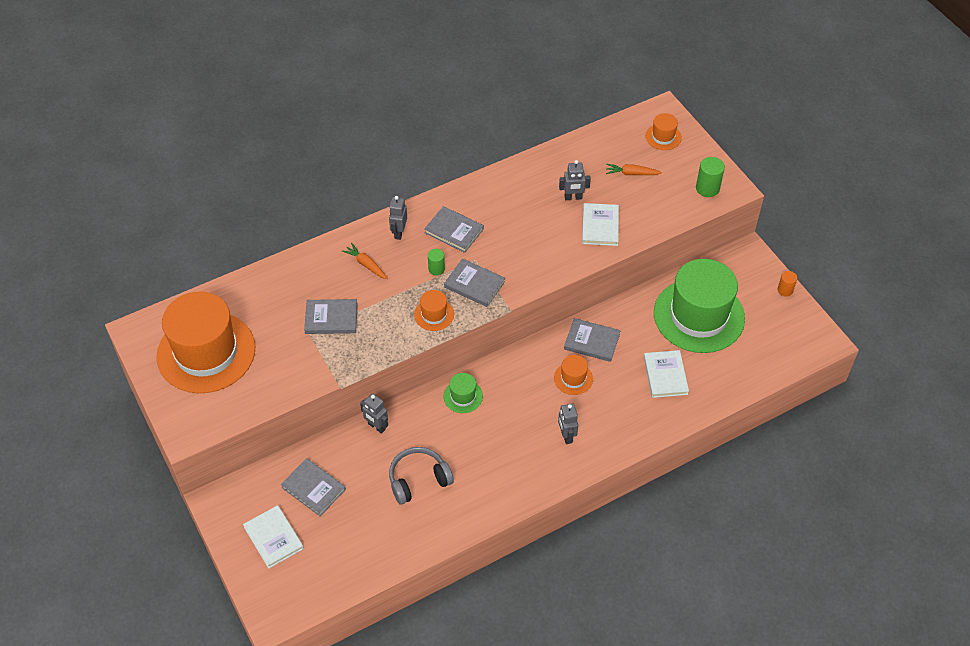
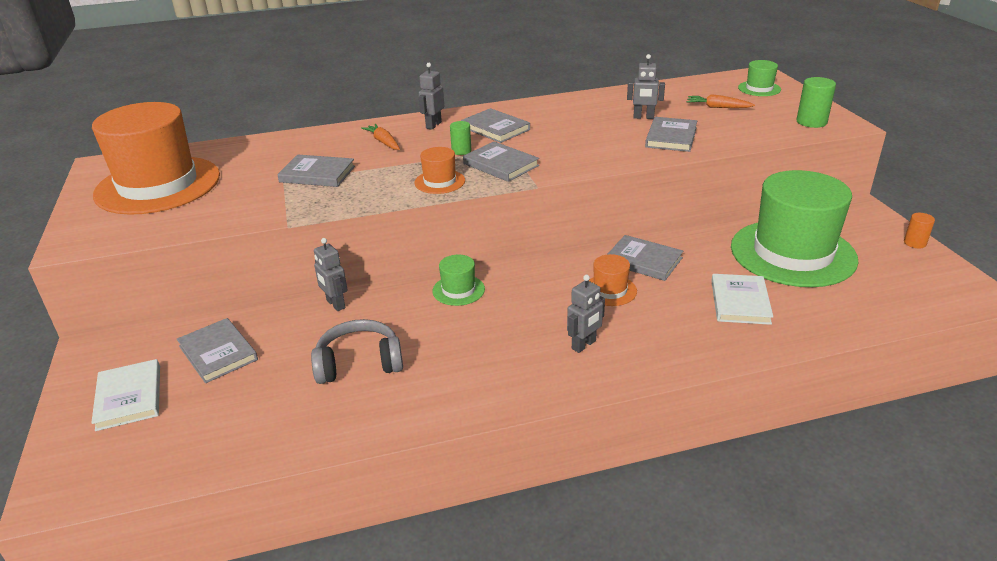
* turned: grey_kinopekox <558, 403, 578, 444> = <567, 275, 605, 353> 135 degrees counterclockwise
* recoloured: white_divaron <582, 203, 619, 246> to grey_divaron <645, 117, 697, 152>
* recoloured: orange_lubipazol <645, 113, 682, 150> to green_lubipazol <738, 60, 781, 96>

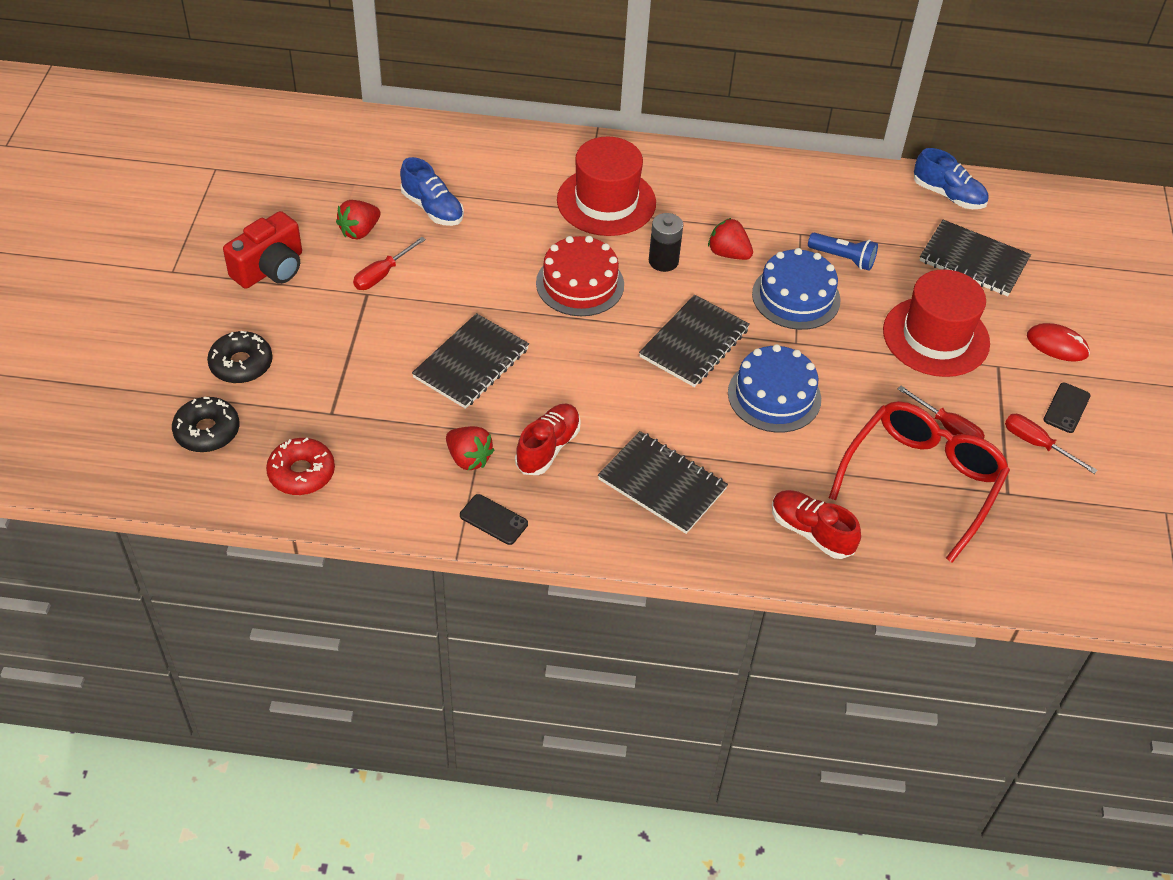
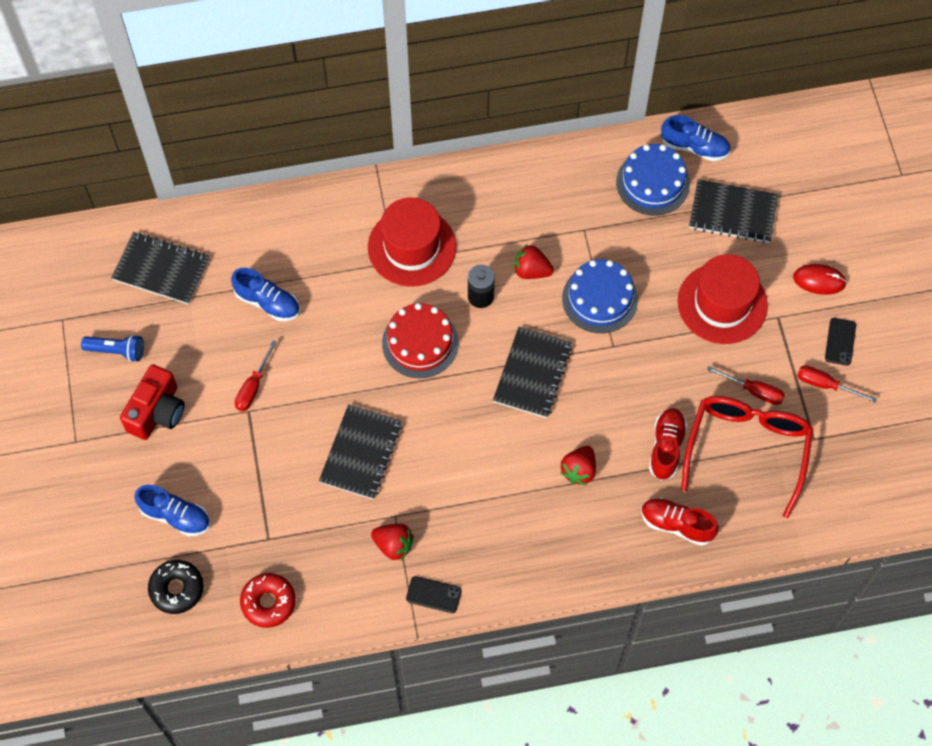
* moved: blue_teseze <808, 233, 878, 271> to <81, 334, 144, 362>
* moved: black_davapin <598, 431, 728, 534> to <111, 232, 209, 304>
* replaced: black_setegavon <207, 331, 273, 383> to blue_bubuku <134, 485, 210, 536>
* moved: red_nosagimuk <336, 200, 380, 239> to <560, 446, 596, 485>
* moved: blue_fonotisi <728, 344, 821, 433> to <616, 144, 690, 216>
* moved: red_bubuku <515, 404, 581, 475> to <649, 408, 687, 481>

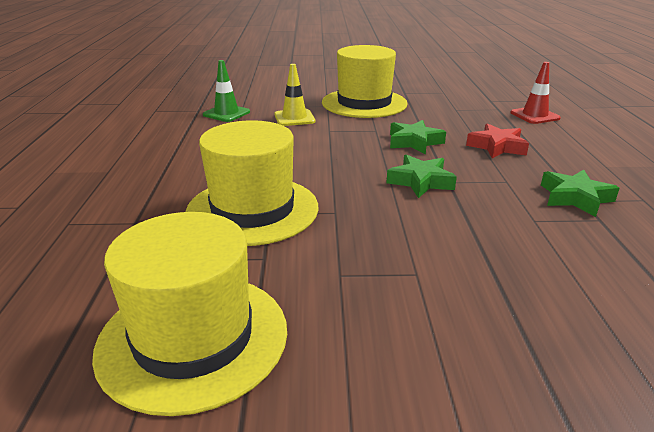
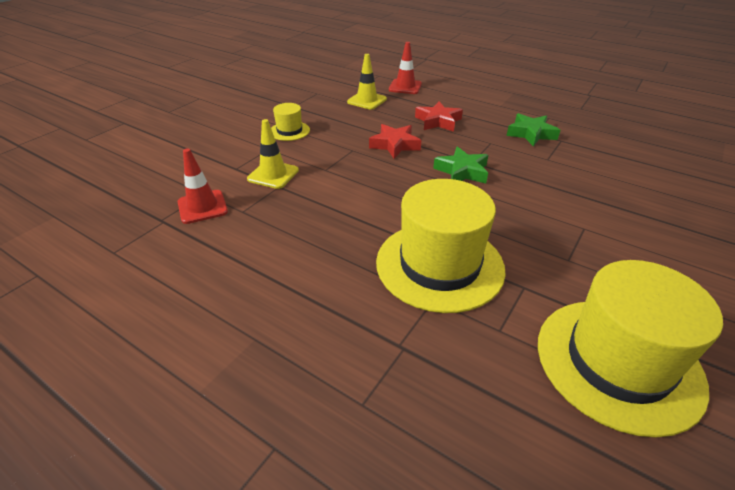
* recoloured: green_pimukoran <203, 60, 250, 122> to red_pimukoran <178, 148, 228, 224>
* resized: yellow_lubipazol <322, 45, 408, 118> = <271, 103, 310, 141> x0.47
* added: yellow_pimukoran <347, 54, 387, 110>
* recoloured: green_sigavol <390, 120, 446, 154> to red_sigavol <369, 124, 421, 158>

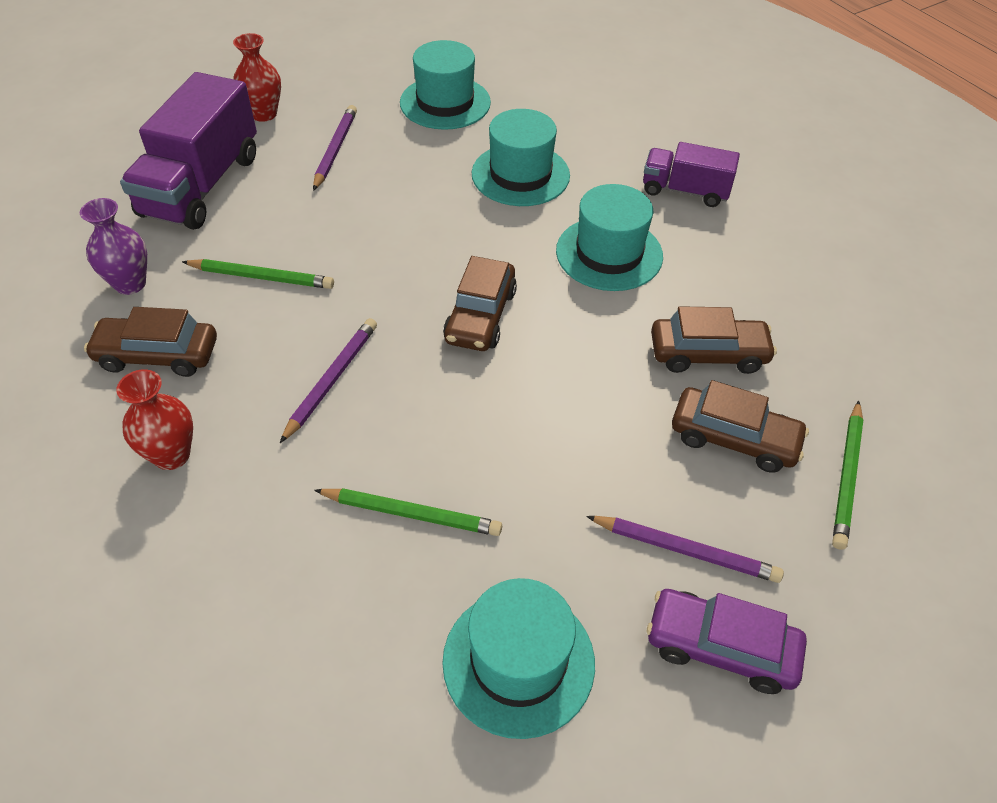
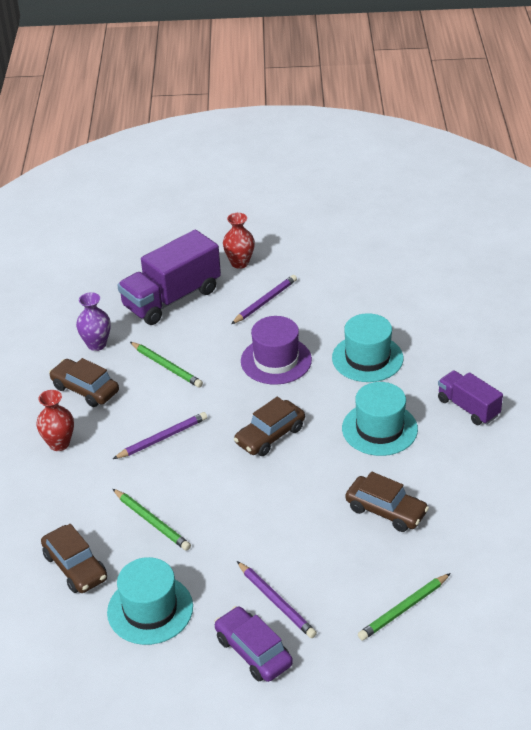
* moved: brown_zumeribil <672, 380, 809, 473> to <41, 524, 107, 593>
* added: purple_lubipazol <241, 316, 312, 385>
* removed: turquoise_lubipazol <400, 40, 491, 130>

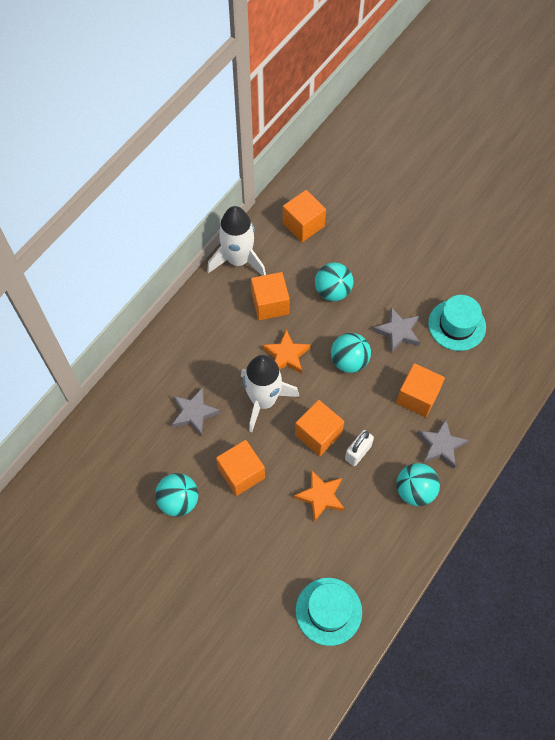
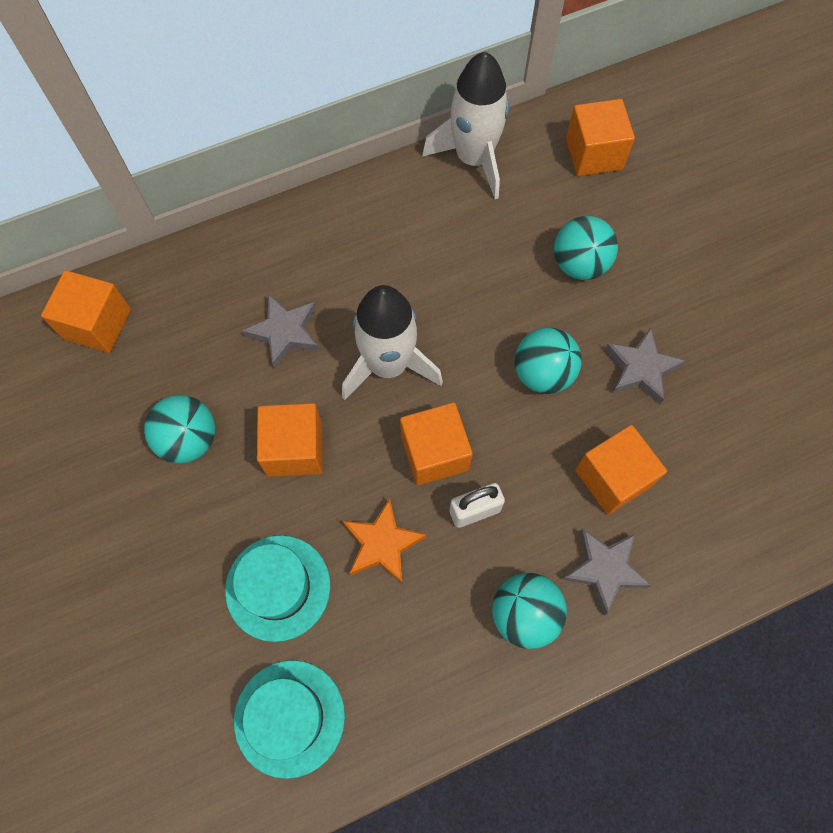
* moved: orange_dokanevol <251, 272, 290, 320> to <41, 270, 131, 353>
* moved: turquoise_lubipazol <428, 295, 486, 351> to <225, 535, 330, 642>
* removed: orange_sigavol <262, 330, 311, 374>

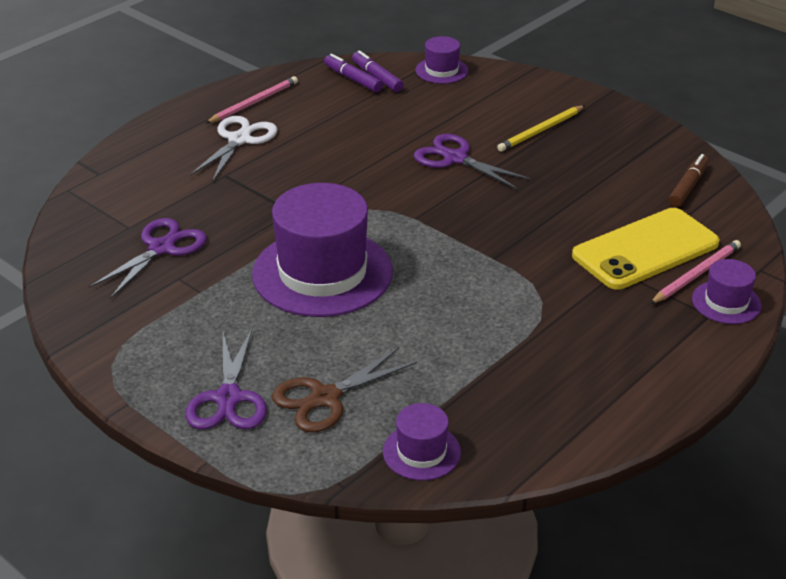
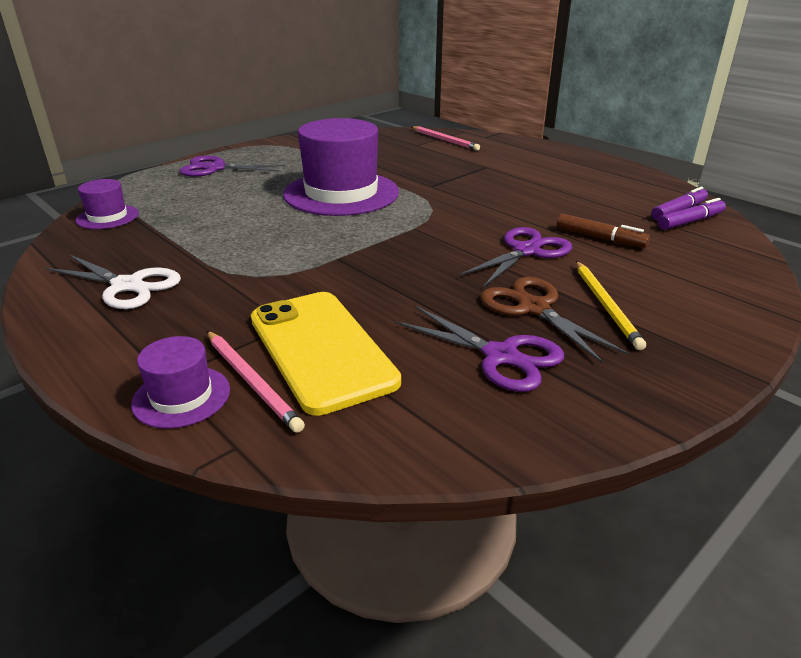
* moved: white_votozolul <190, 116, 278, 182> to <45, 255, 181, 309>
* moved: purple_votozolul <89, 218, 207, 299> to <395, 306, 564, 392>
* moved: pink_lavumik <206, 76, 298, 123> to <412, 126, 480, 151>
* moved: brown_votozolul <272, 347, 417, 433> to <480, 277, 629, 365>
* moved: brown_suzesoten <668, 154, 709, 207> to <557, 214, 650, 248>
* turned: yellow_lavumik <497, 105, 585, 152> = <576, 261, 646, 350> 150 degrees counterclockwise
* removed: purple_lubipazol <415, 36, 468, 84>

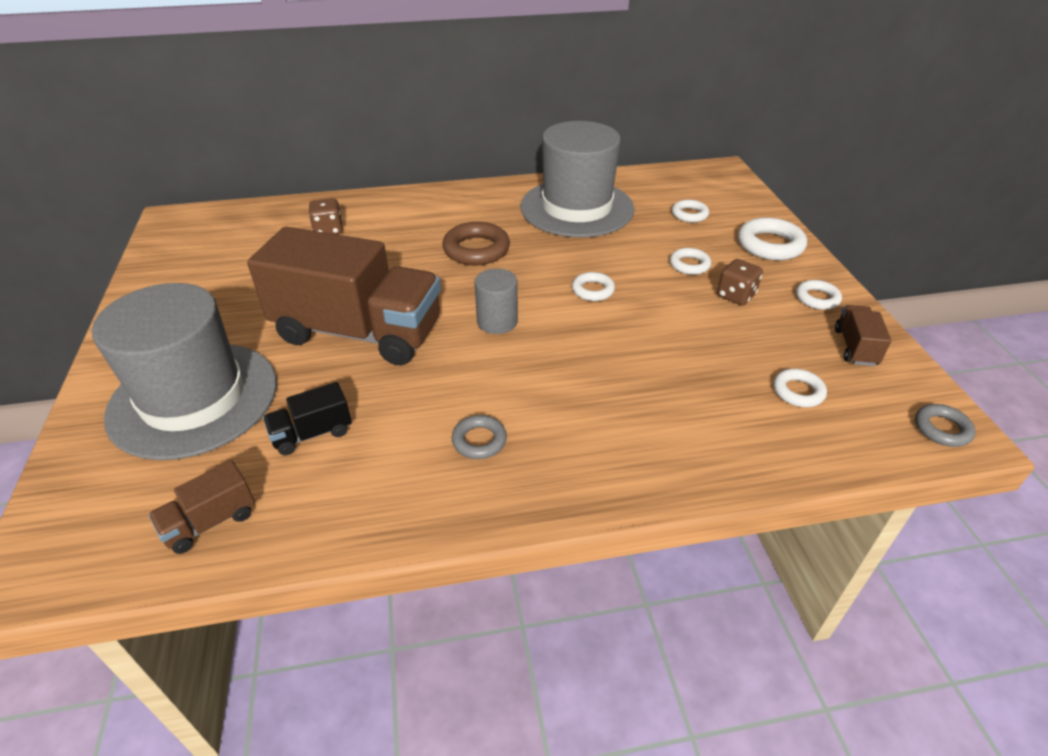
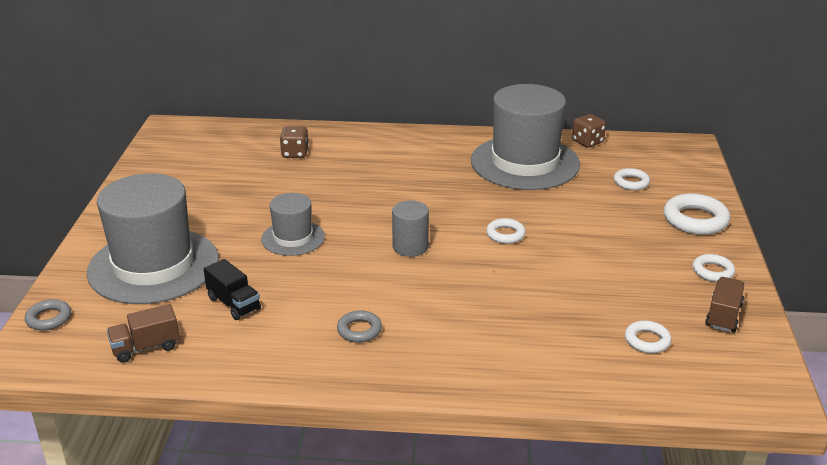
* moved: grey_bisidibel <915, 404, 976, 447> to <25, 299, 71, 331>
* turned: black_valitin <263, 382, 352, 455> = <204, 259, 261, 320> 120 degrees counterclockwise
* replaced: brown_valitin <247, 227, 441, 365> to grey_lubipazol <261, 193, 325, 256>
* moved: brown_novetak <717, 259, 763, 306> to <572, 114, 606, 148>
* removed: brown_bisidibel <442, 222, 510, 266>
* removed: white_bisidibel <670, 248, 711, 275>

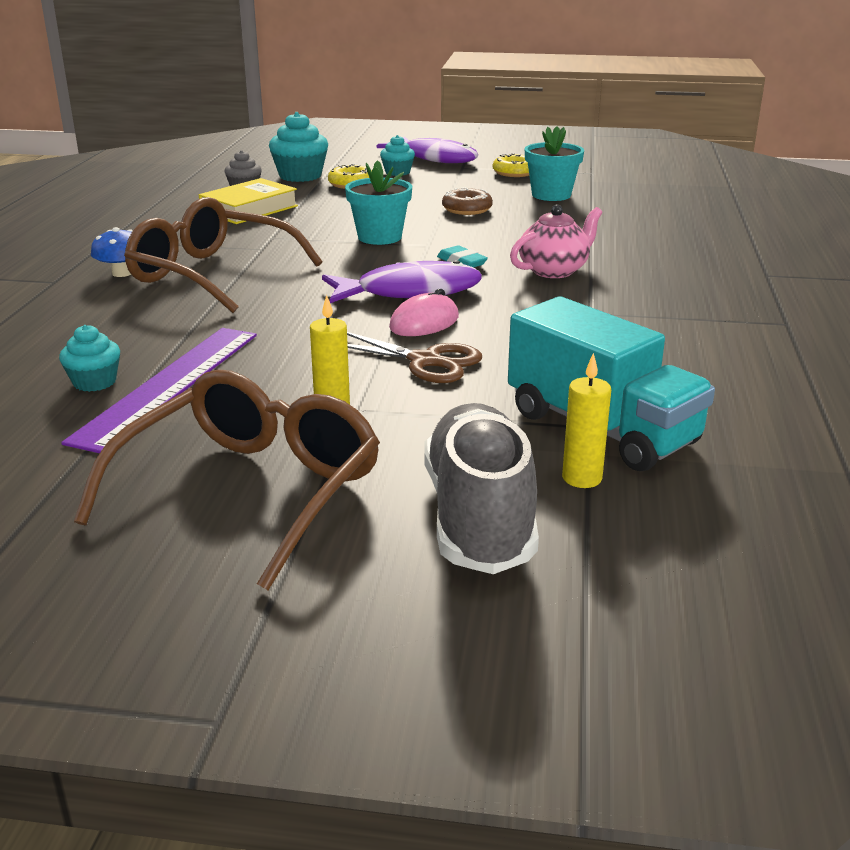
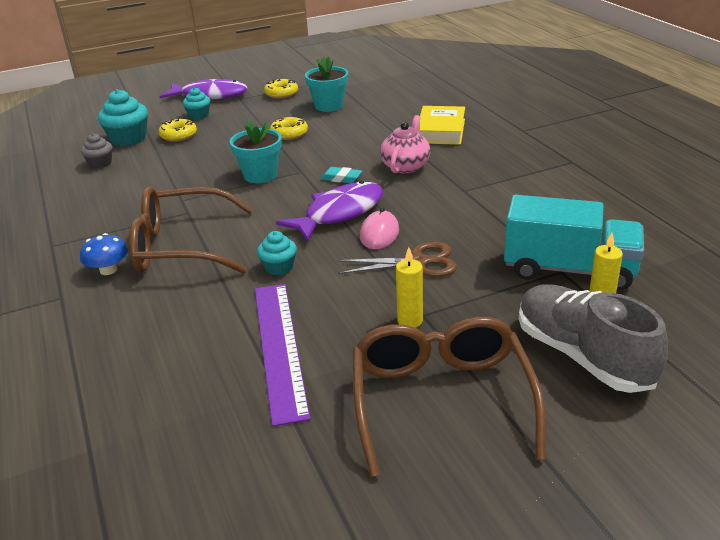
* moved: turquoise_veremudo <59, 325, 120, 392> to <257, 231, 297, 276>
* recoloured: brown_setegavon <442, 187, 493, 215> to yellow_setegavon <270, 116, 308, 140>
* moved: yellow_divaron <199, 178, 298, 224> to <420, 106, 465, 145>

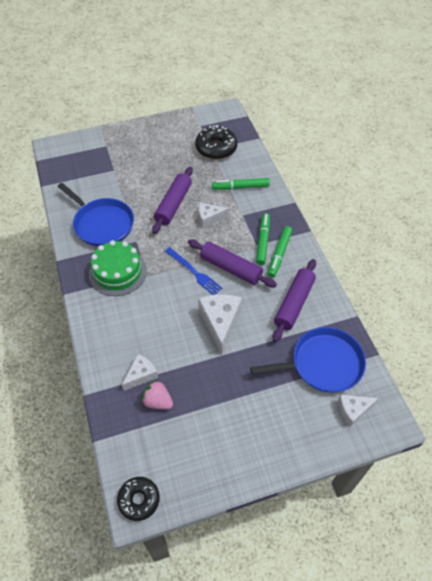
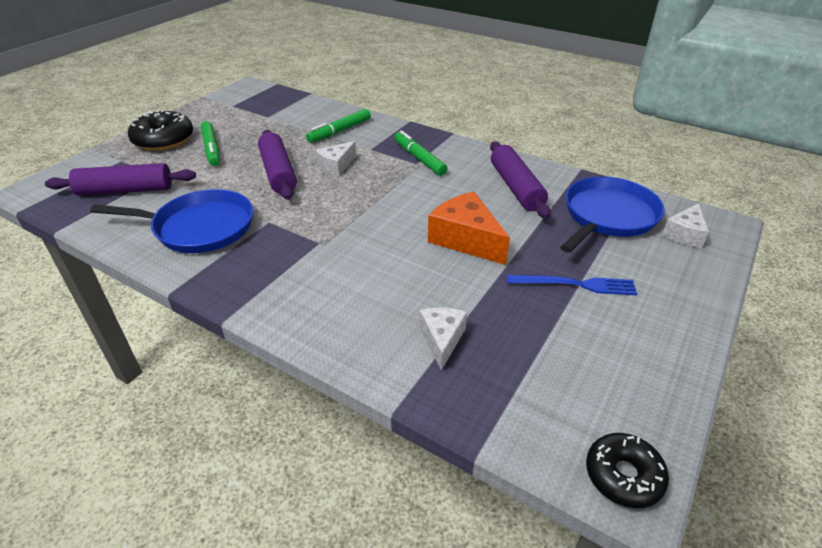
* moved: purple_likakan <188, 240, 277, 287> to <45, 163, 196, 196>
* moved: black_setegavon <195, 125, 237, 159> to <128, 109, 193, 151>
* moved: green_suzesoten <268, 226, 292, 278> to <201, 121, 220, 166>
* recoloured: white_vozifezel <198, 294, 242, 355> to orange_vozifezel <428, 192, 510, 265>
* moved: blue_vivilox <165, 247, 222, 295> to <507, 275, 637, 295>
* removed: green_fonotisi <89, 240, 147, 296>
* removed: pink_nosagimuk <141, 380, 173, 409>

